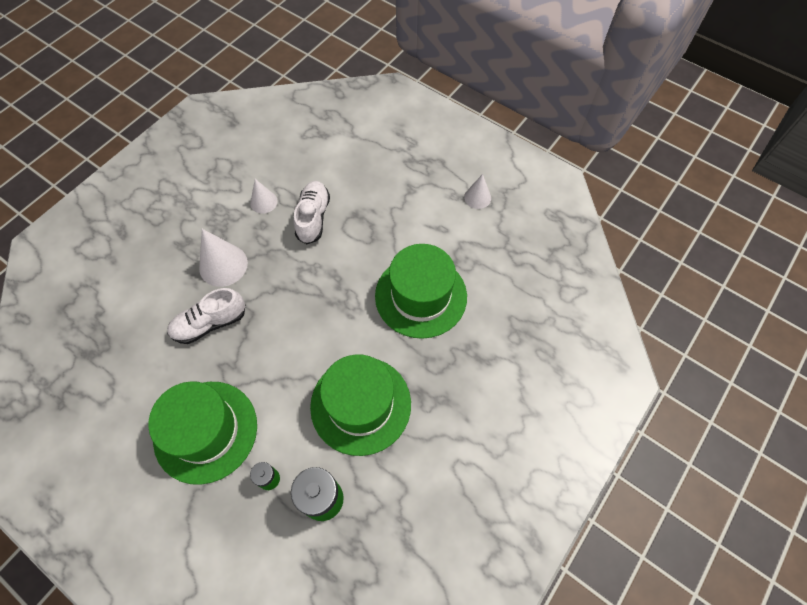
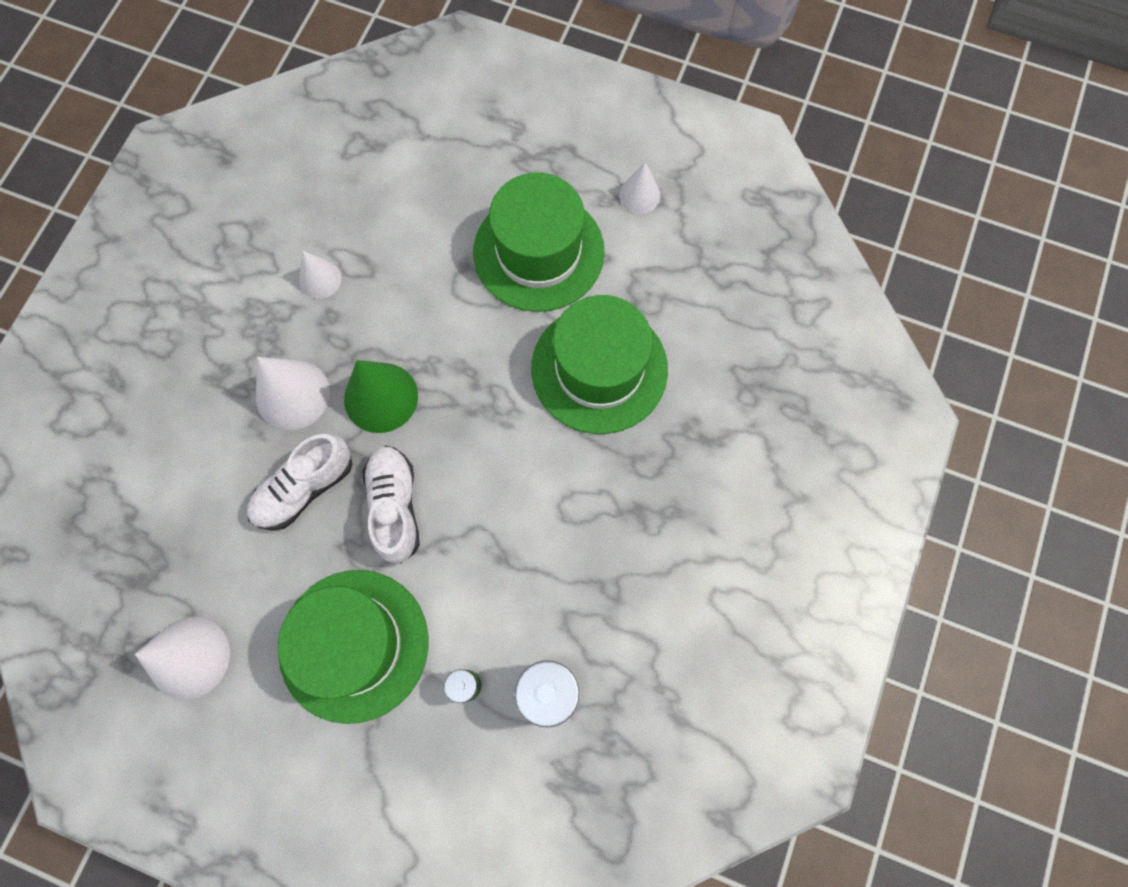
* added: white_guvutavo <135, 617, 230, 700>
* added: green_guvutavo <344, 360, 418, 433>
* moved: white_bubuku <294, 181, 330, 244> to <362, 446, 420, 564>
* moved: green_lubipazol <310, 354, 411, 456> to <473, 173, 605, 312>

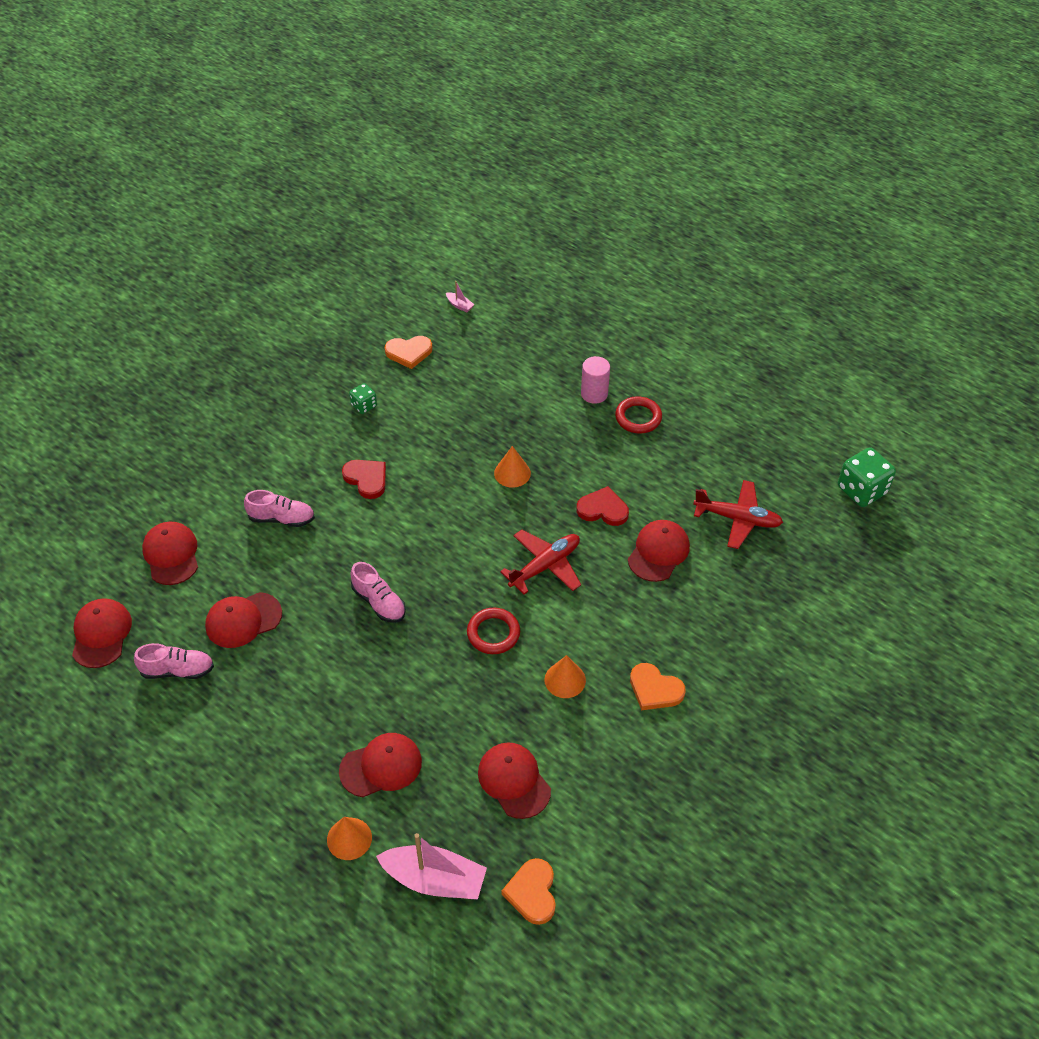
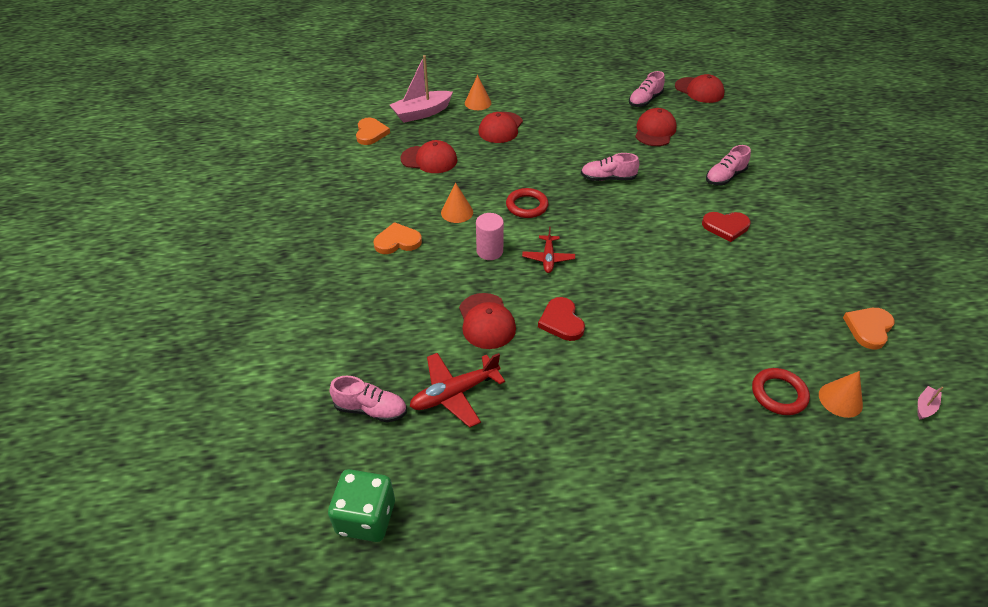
* added: pink_bubuku <330, 376, 407, 422>
* turned: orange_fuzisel <501, 858, 556, 925> = <356, 118, 390, 145> 45 degrees clockwise
* moved: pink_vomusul <581, 356, 610, 404> to <476, 213, 504, 260>
* resized: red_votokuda <500, 530, 581, 594> = <522, 226, 575, 273> x0.66
* turned: red_fuzisel <576, 486, 629, 526> = <538, 297, 585, 341> 105 degrees clockwise
* moved: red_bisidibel <615, 396, 662, 434> to <752, 368, 810, 415>
* moved: orange_guvutavo <494, 446, 531, 488> to <819, 371, 863, 418>
* turned: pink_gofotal <446, 281, 475, 312> = <918, 386, 944, 420> 135 degrees clockwise
* removed: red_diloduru <142, 522, 198, 585>
* removed: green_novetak <349, 383, 377, 414>

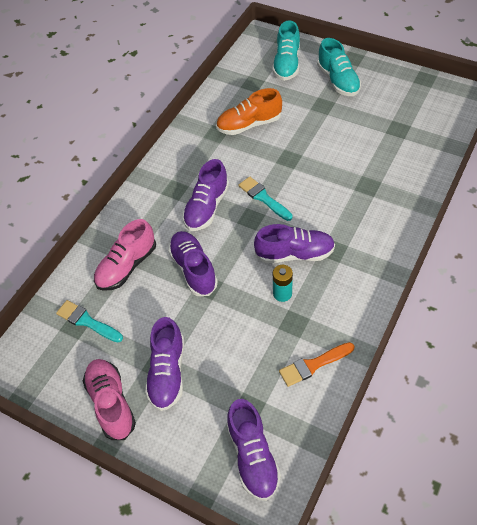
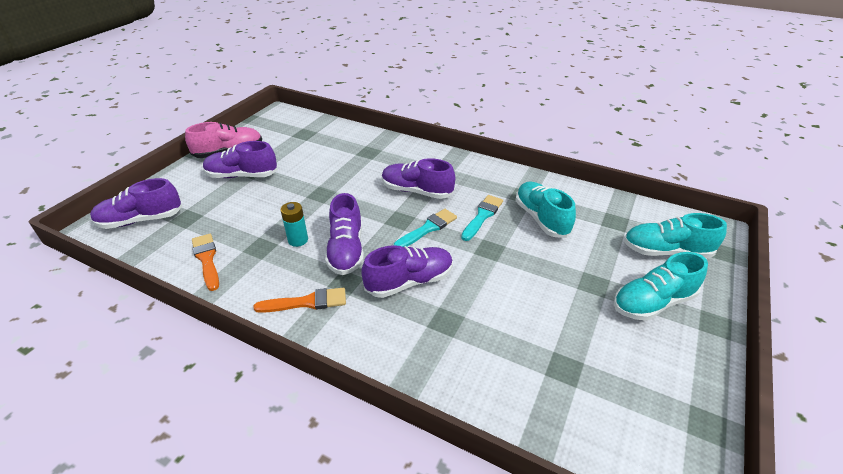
* added: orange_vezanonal <253, 288, 346, 313>
* moved: purple_bubuku <168, 231, 218, 296> to <361, 245, 453, 298>
* moved: turquoise_vezanonal <56, 300, 123, 343> to <461, 195, 503, 241>
* recoloured: orange_bubuku <216, 88, 282, 135> to turquoise_bubuku <516, 182, 576, 238>
* removed: pink_bubuku <94, 219, 156, 291>

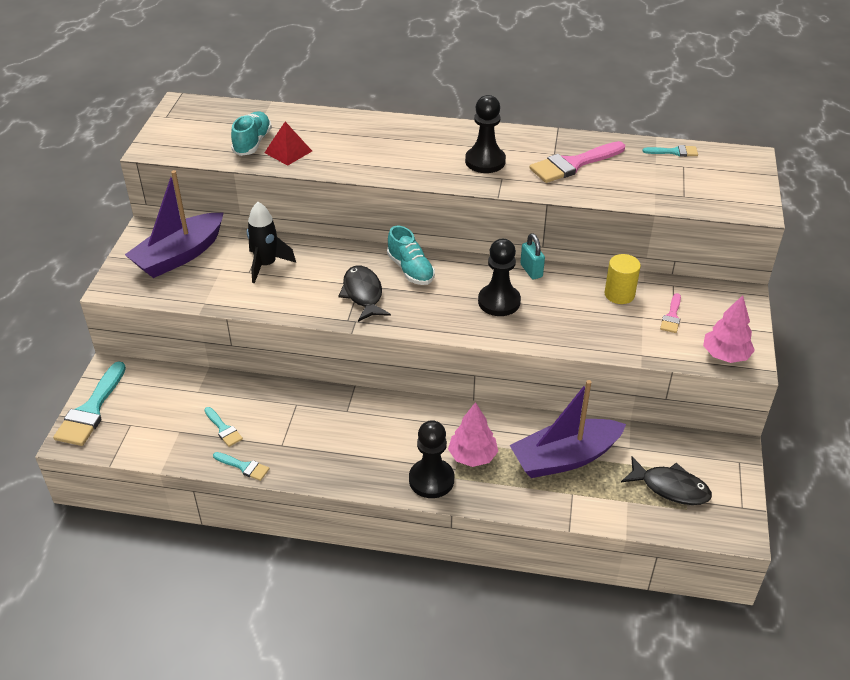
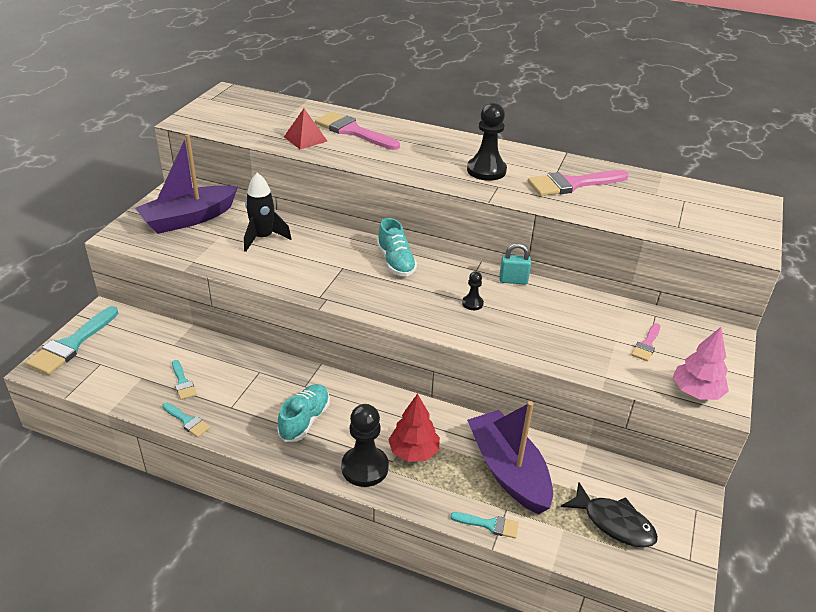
* moved: turquoise_bubuku <231, 112, 272, 156> to <277, 384, 330, 442>
* added: pink_vezanonal <315, 112, 400, 150>
* recoloured: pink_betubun <448, 402, 498, 467> to red_betubun <388, 394, 440, 462>
* moved: turquoise_vezanonal <643, 145, 698, 157> to <450, 512, 519, 539>
* resized: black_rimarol <478, 239, 521, 316> = <462, 271, 484, 310> x0.50
* turned: purple_gofotal <510, 380, 626, 478> = <467, 401, 553, 514> 75 degrees clockwise
* turned: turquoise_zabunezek <520, 233, 545, 279> = <499, 243, 531, 285> 75 degrees counterclockwise
* removed: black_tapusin <338, 266, 391, 322>
* removed: yellow_vomusul <605, 254, 641, 304>

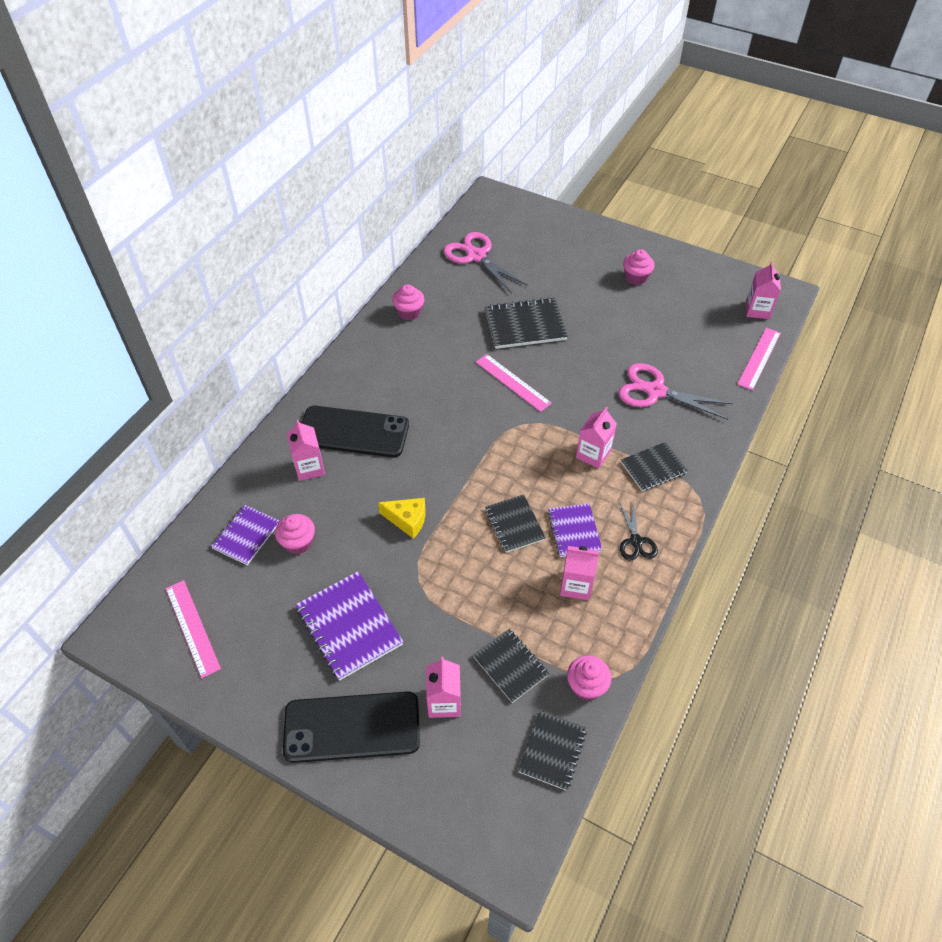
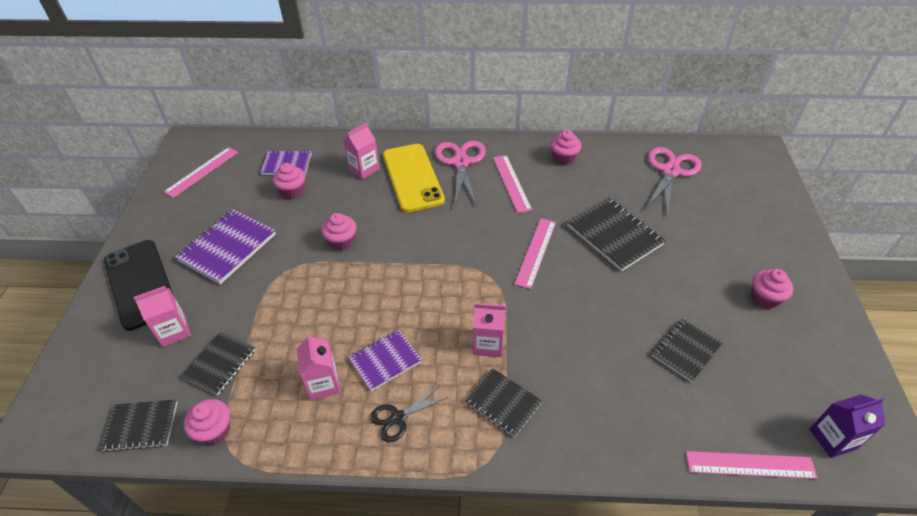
* replaced: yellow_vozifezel <378, 498, 425, 539> to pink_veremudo <321, 213, 357, 251>
* recoloured: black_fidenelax <302, 406, 409, 457> to yellow_fidenelax <383, 144, 445, 212>
* moved: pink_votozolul <618, 363, 733, 420> to <435, 141, 486, 207>
* added: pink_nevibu <493, 155, 532, 213>
* moved: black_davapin <485, 494, 546, 553> to <653, 319, 722, 382>
* recoloured: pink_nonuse <746, 262, 781, 319> to purple_nonuse <810, 395, 886, 458>

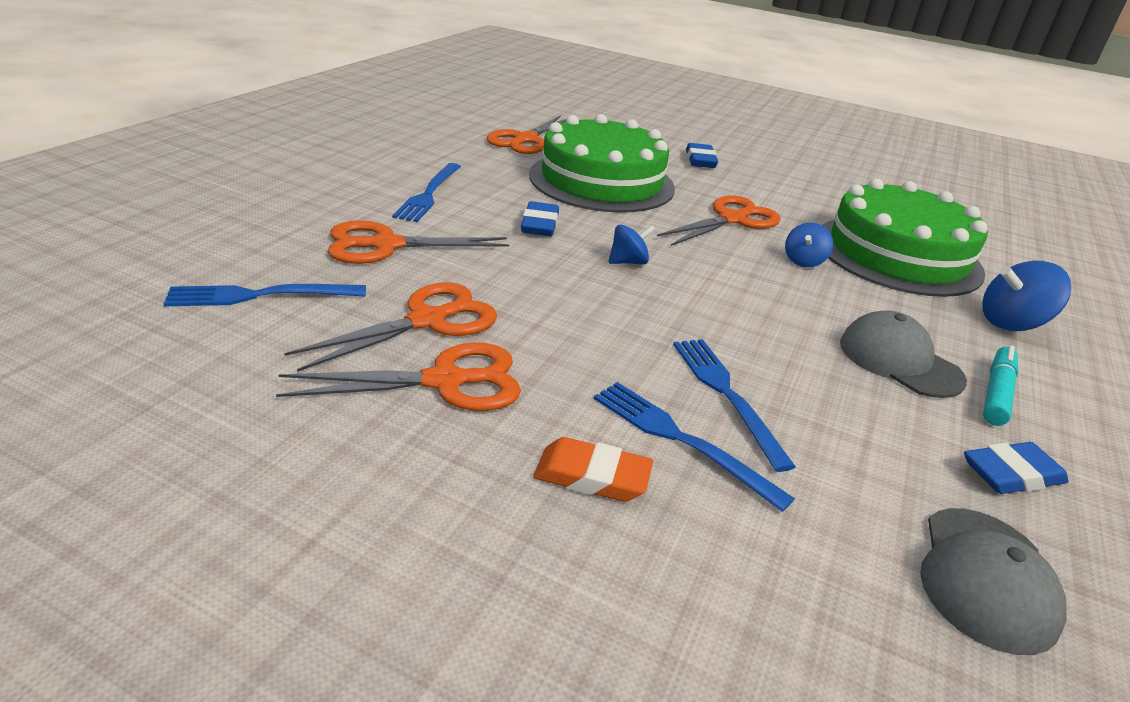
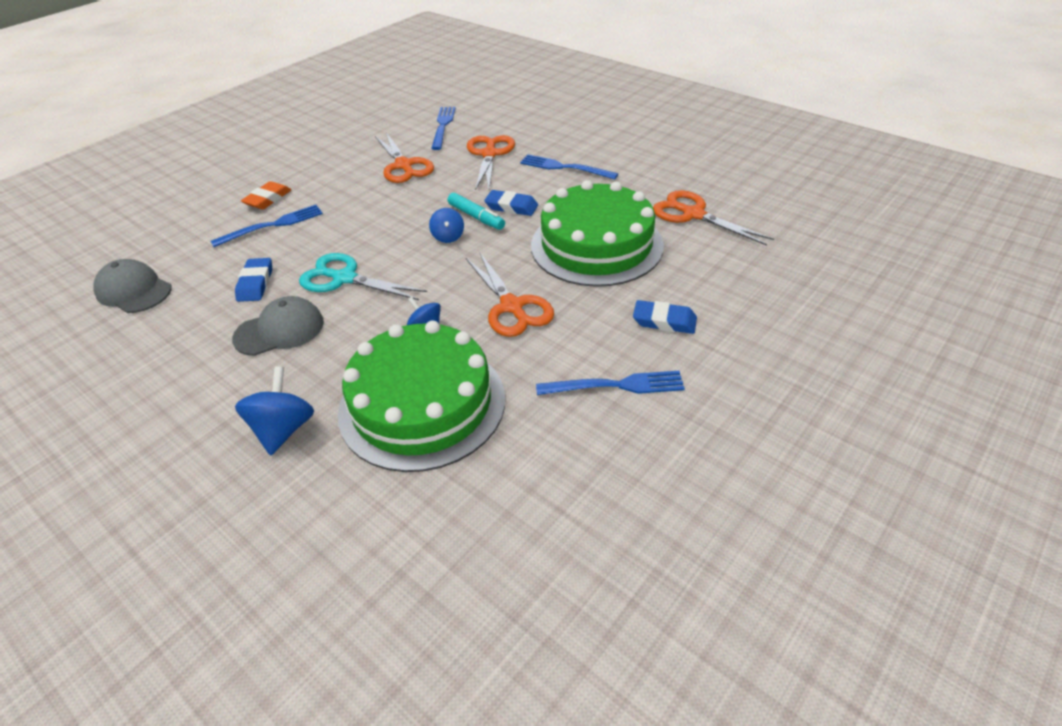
* moved: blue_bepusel <964, 442, 1069, 494> to <235, 258, 272, 302>
* added: turquoise_votozolul <299, 253, 427, 300>
* moved: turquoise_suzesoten <983, 345, 1018, 426> to <448, 193, 505, 230>
* moved: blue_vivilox <673, 339, 796, 472> to <536, 371, 685, 395>
* removed: orange_votozolul <276, 342, 521, 411>

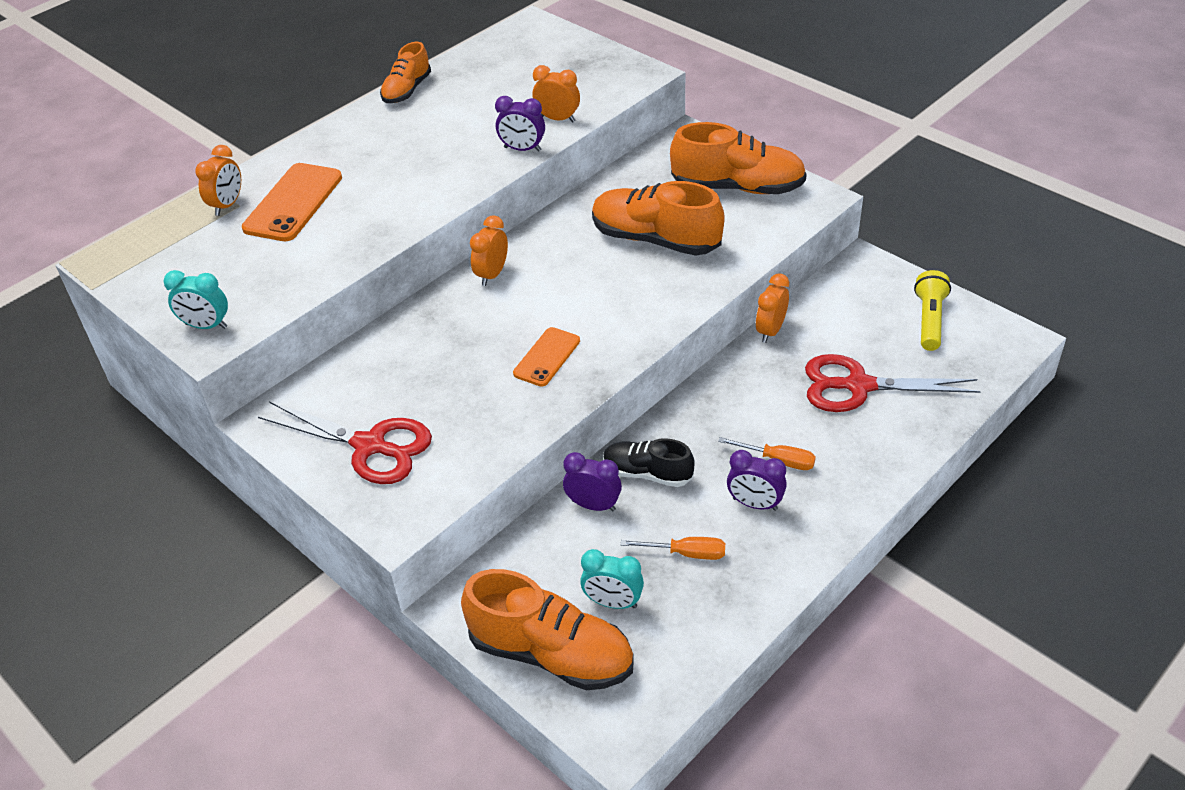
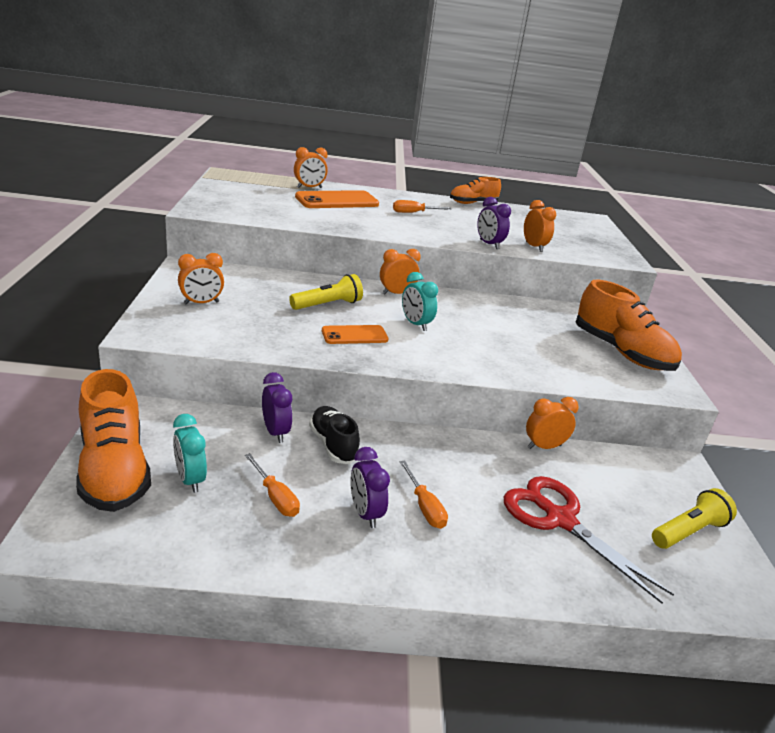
* replaced: red_votozolul <258, 401, 432, 484> to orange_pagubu <178, 253, 224, 305>
* added: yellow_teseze <289, 274, 363, 310>
* added: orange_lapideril <393, 200, 451, 213>
* moved: turquoise_pagubu <164, 270, 228, 329> to <402, 272, 438, 331>
* removed: orange_bubuku <592, 181, 724, 256>

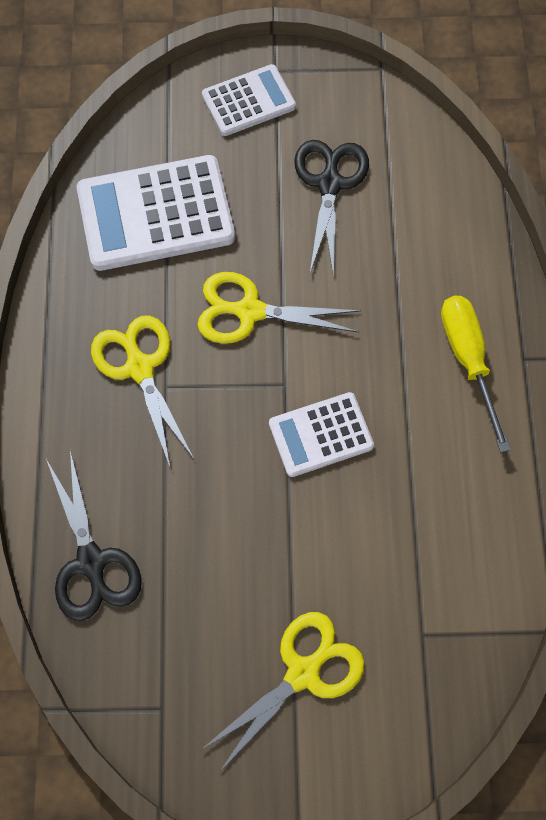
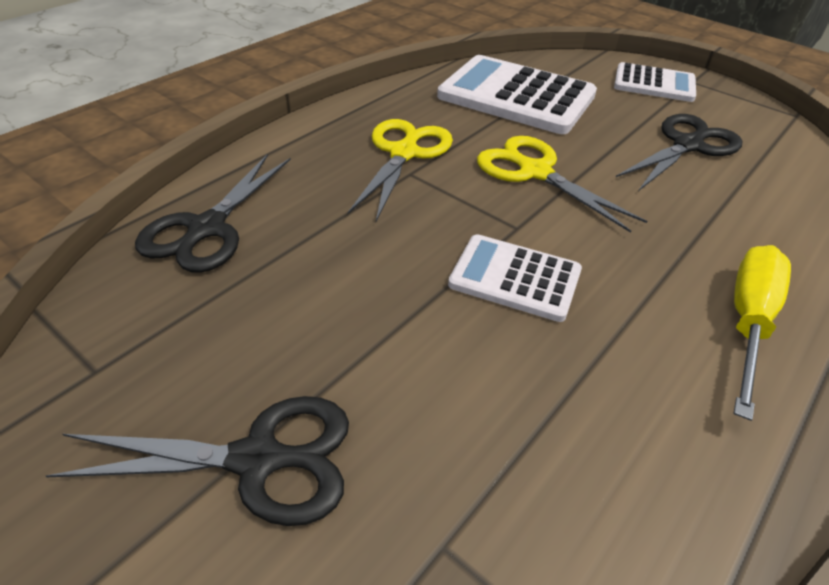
* recoloured: yellow_votozolul <201, 612, 365, 771> to black_votozolul <46, 396, 349, 526>

